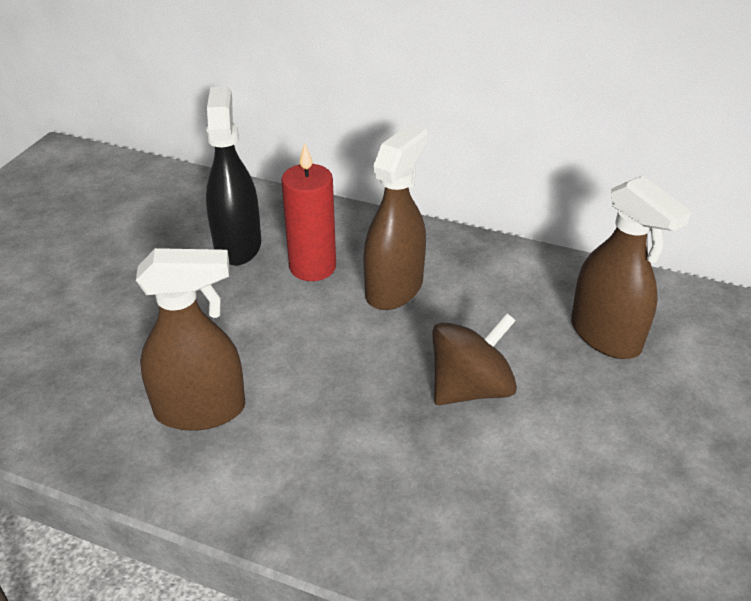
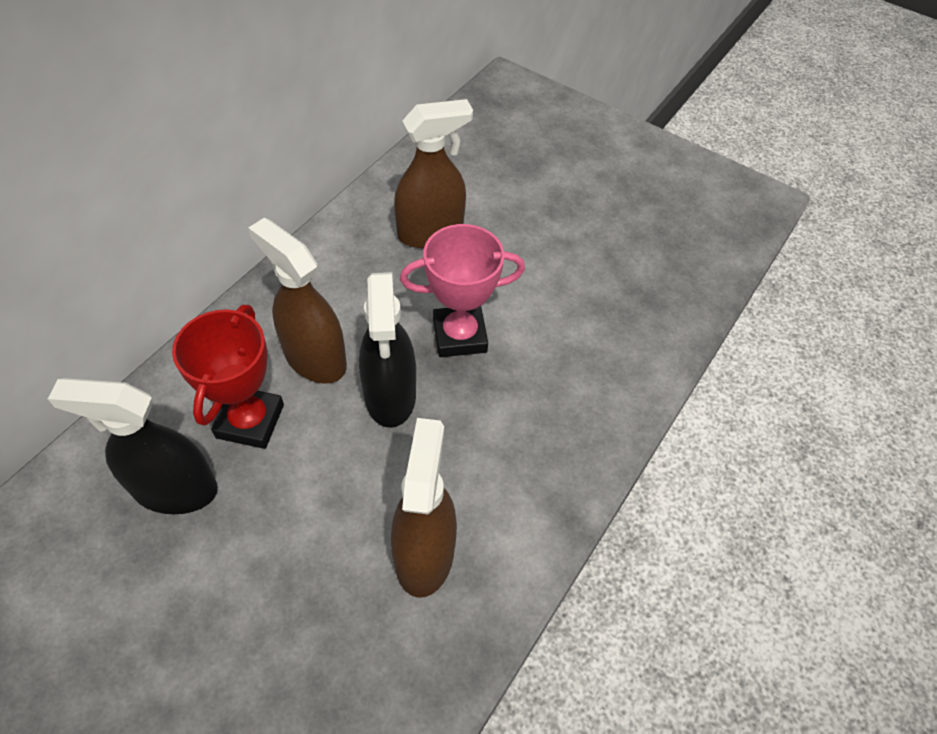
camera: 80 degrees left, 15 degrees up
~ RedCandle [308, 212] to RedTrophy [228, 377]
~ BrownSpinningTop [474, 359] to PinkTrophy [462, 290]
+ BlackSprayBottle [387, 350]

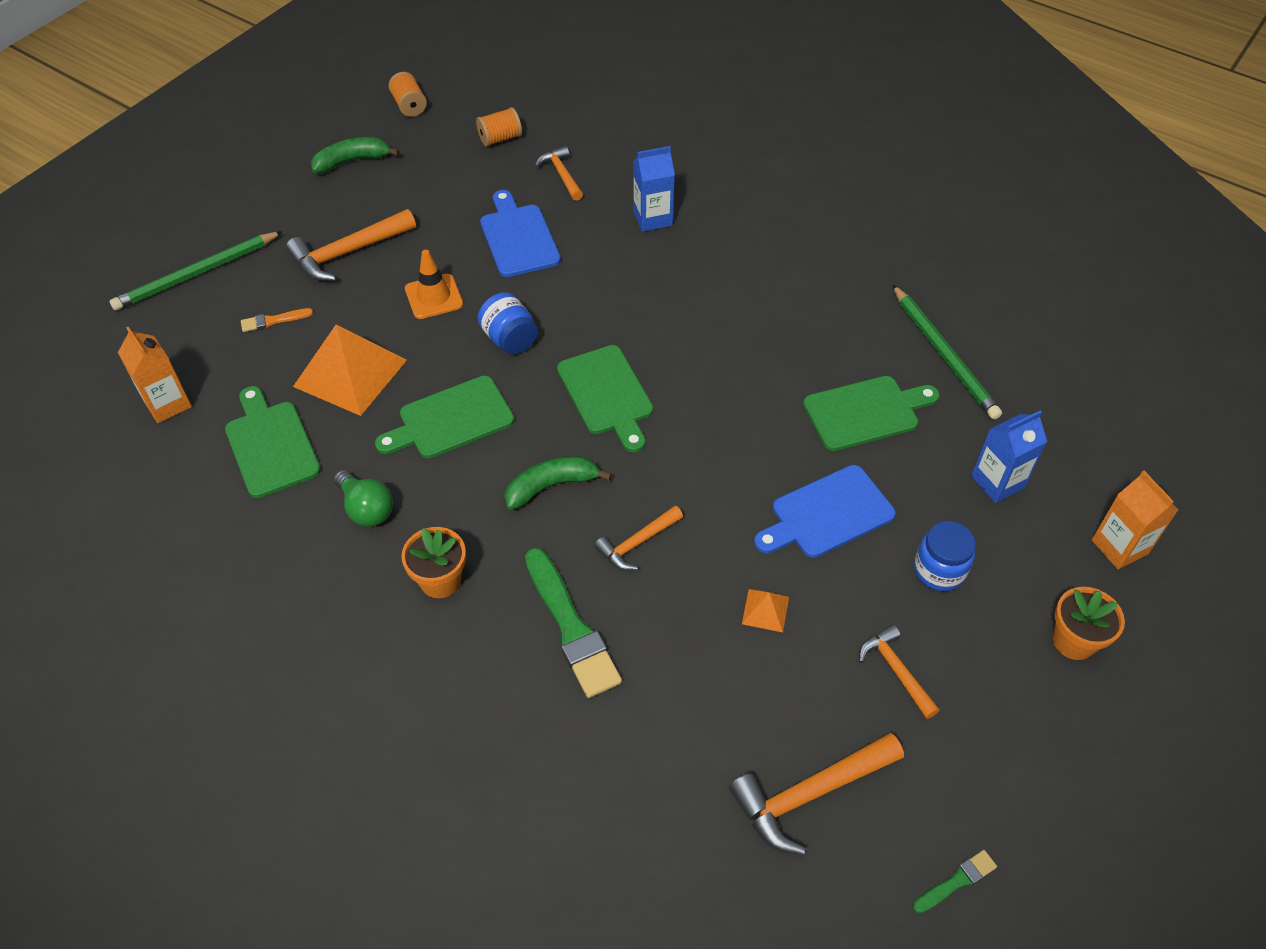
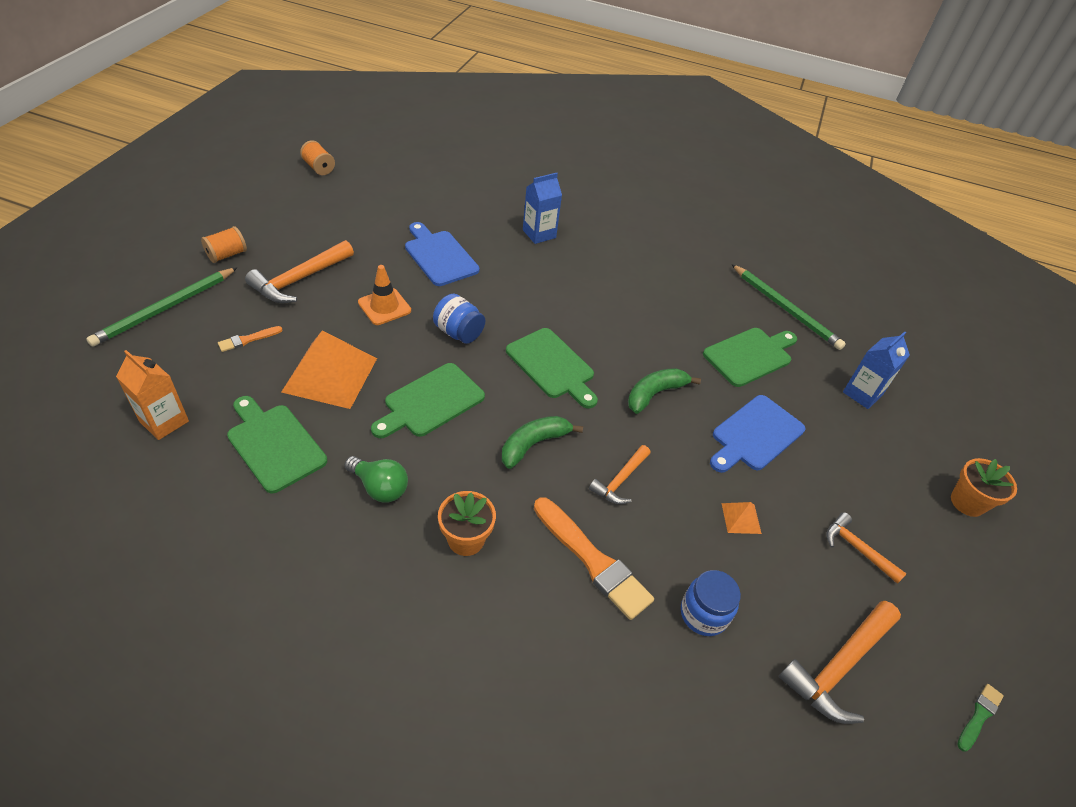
camera: 20 degrees left, 5 degrees down
~ OrangeSpool [499, 127] to [224, 244]
~ GreenBanana [355, 155] to [664, 391]
- OrangeHammer [559, 173]
- OrangeCarton [1135, 520]
~ BlueJar [945, 556] to [711, 603]
~ GreenBrush [573, 623] to OrangeBrush [594, 558]

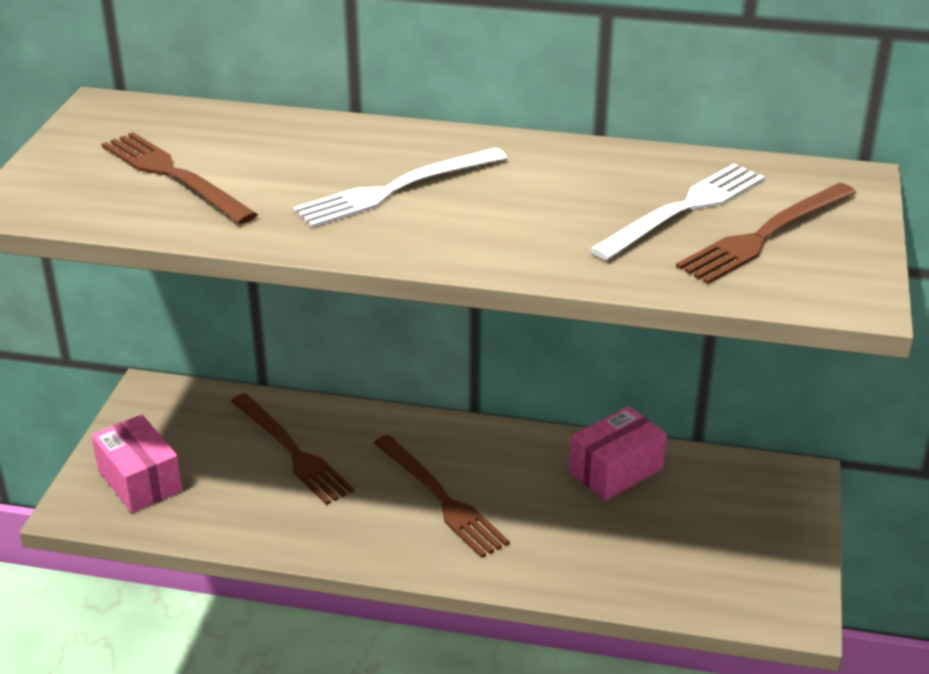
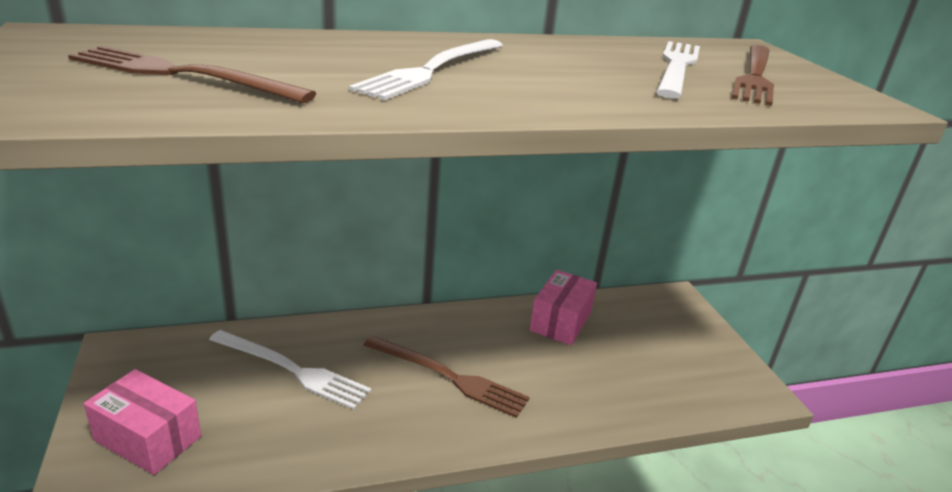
camera: 30 degrees left, 5 degrees down
~ BrownFork [292, 449] to WhiteFork [290, 370]

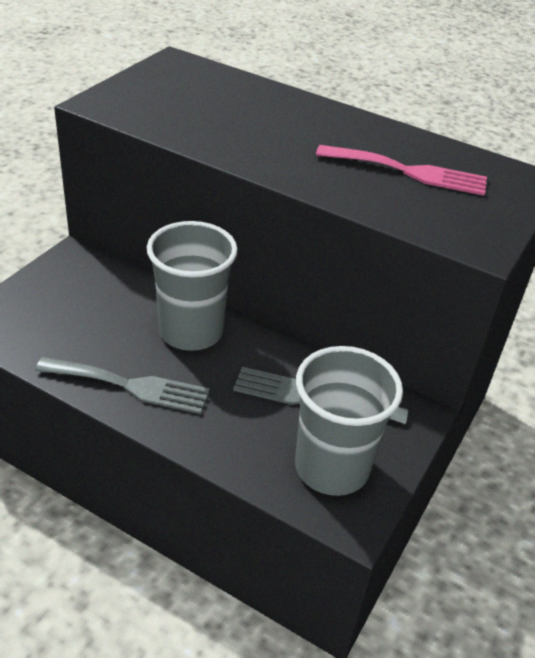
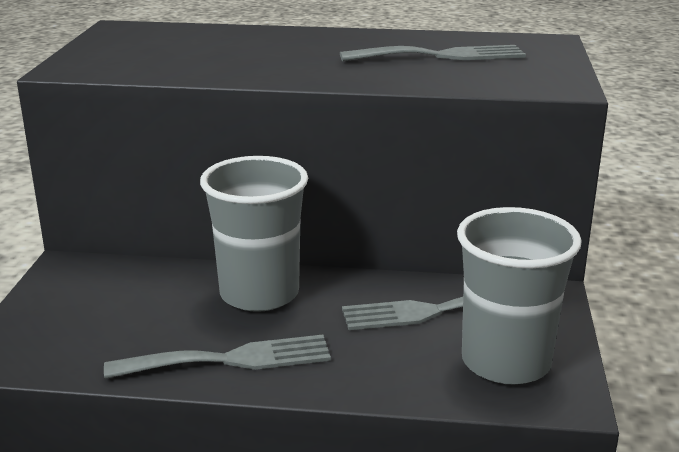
camera: 20 degrees left, 15 degrees down
~ PinkFork [401, 170] to GreyFork [433, 53]

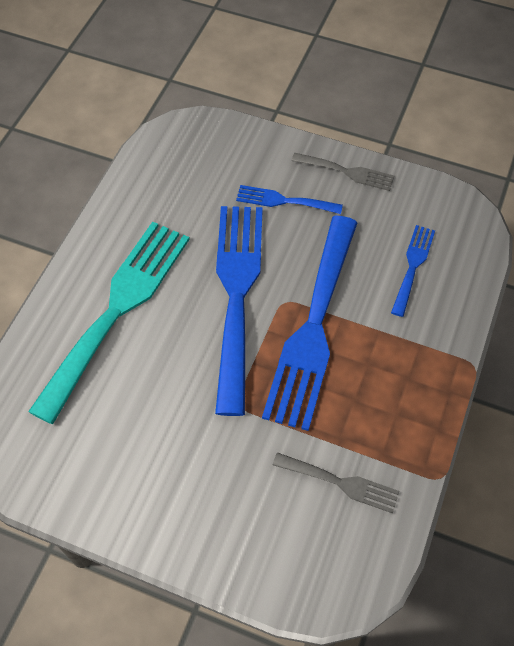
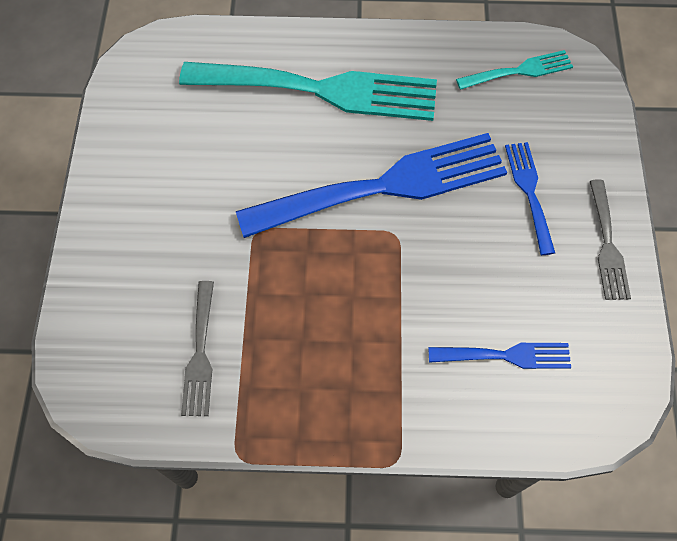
camera: 70 degrees right, 5 degrees up
- BlueFork [310, 323]
+ TurquoiseFork [514, 70]

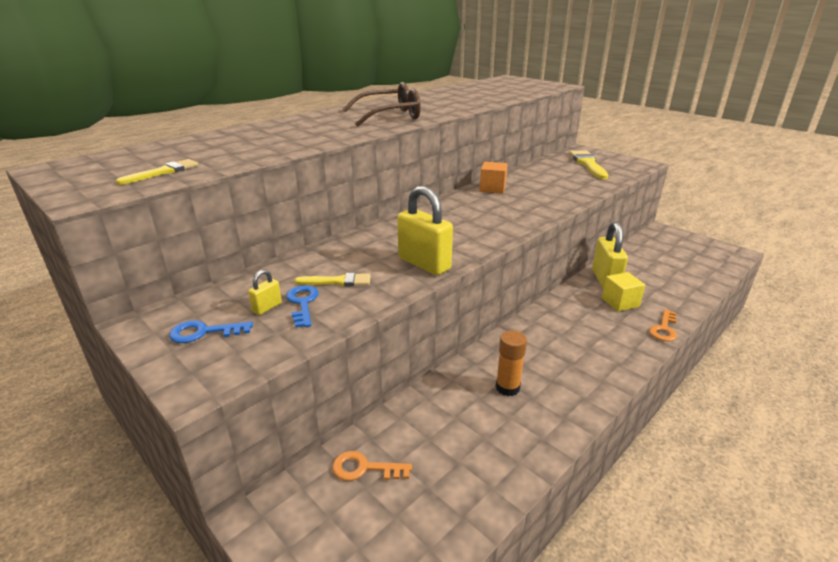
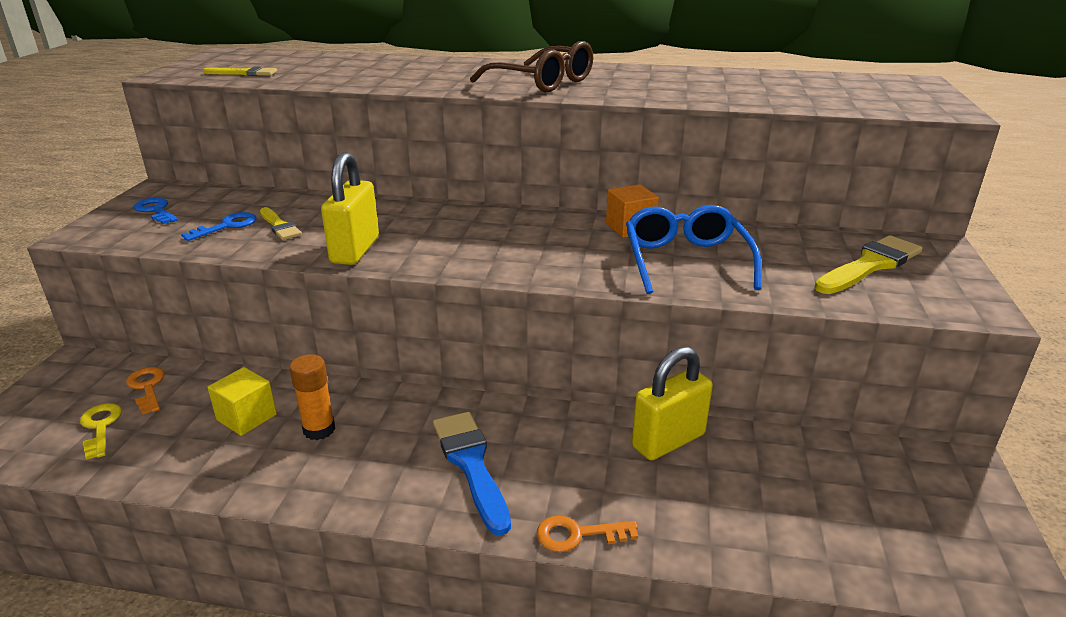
camera: 55 degrees right, 0 degrees up
- YellowPadlock [265, 292]
~ YellowCube [623, 291] to [242, 401]
+ BlueGlasses [694, 249]
+ YellowKey [101, 431]
+ BlueBrush [472, 474]

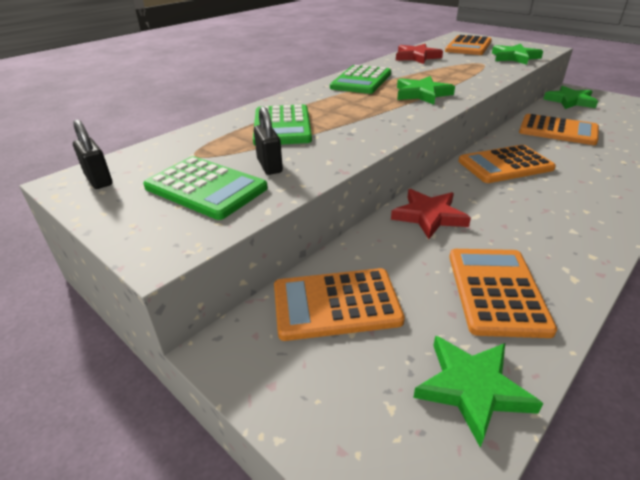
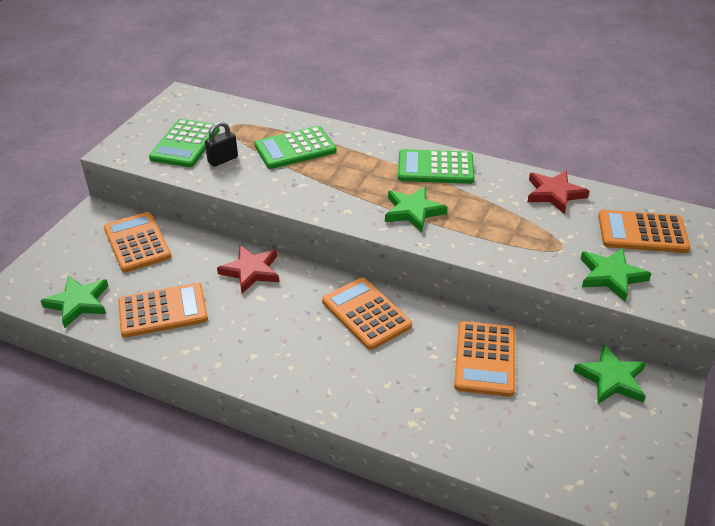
camera: 70 degrees right, 5 degrees up
- BlackPadlock [92, 154]

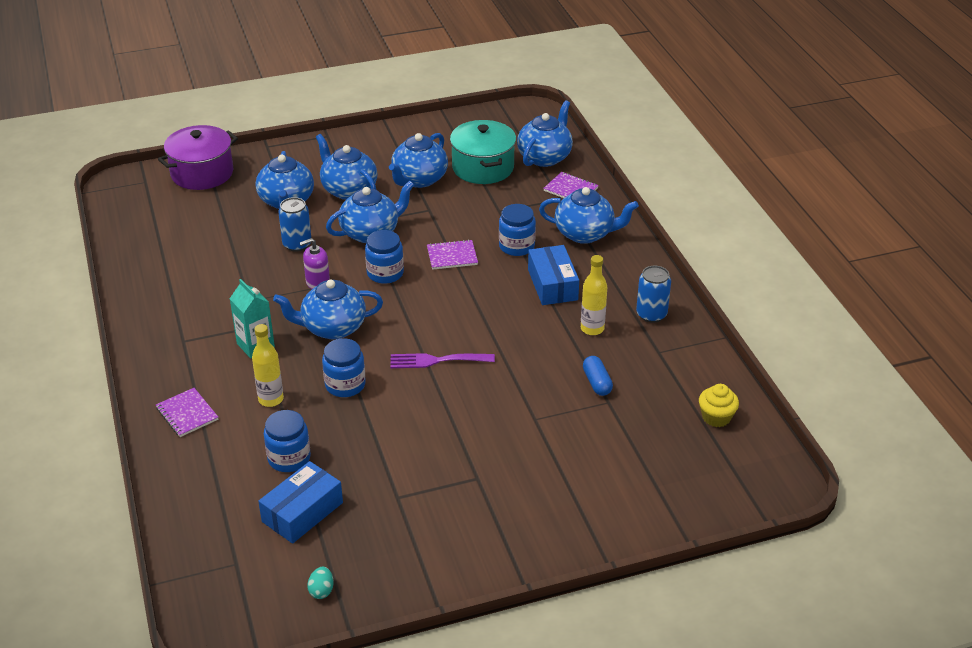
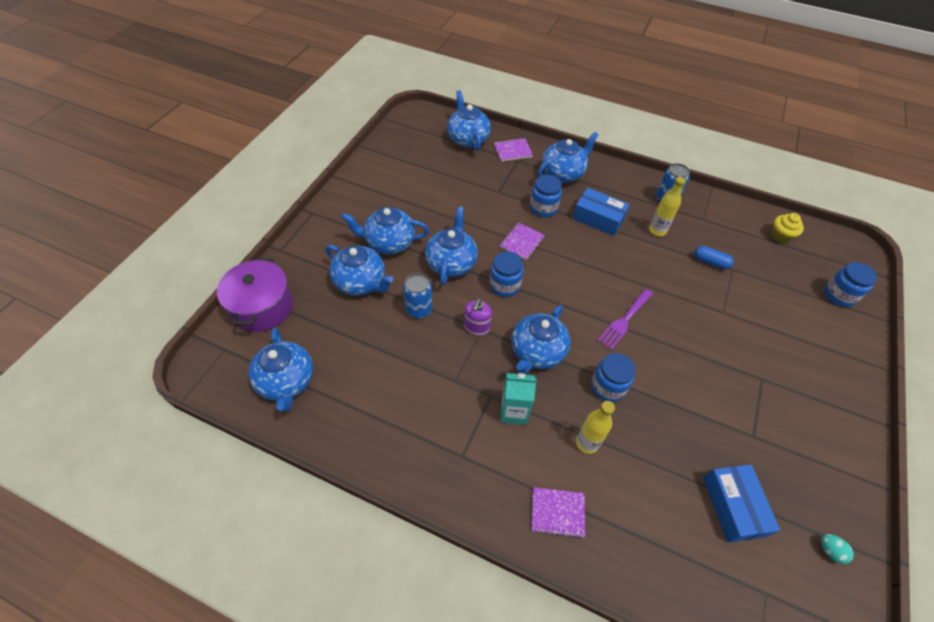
camera: 50 degrees left, 15 degrees up
- TurquoisePot [483, 152]
~ BlueTeapot [418, 160] to [281, 370]
~ BlueJar [287, 441] to [850, 284]

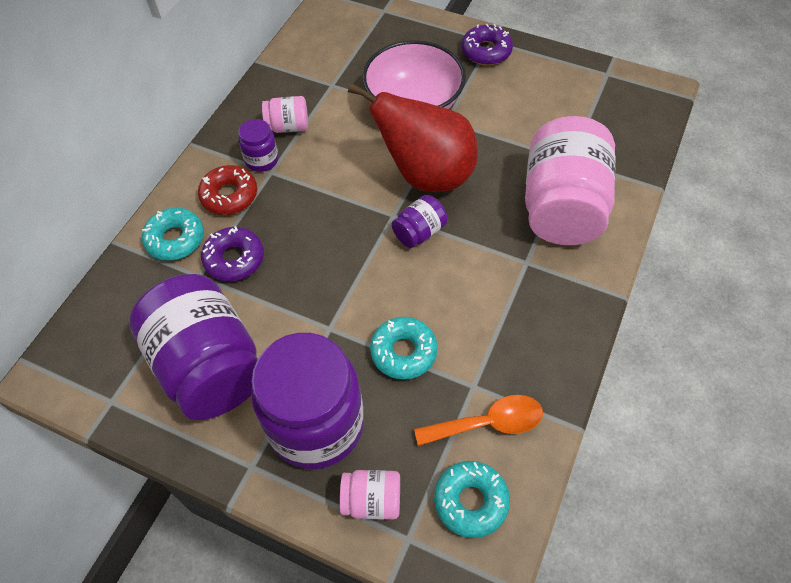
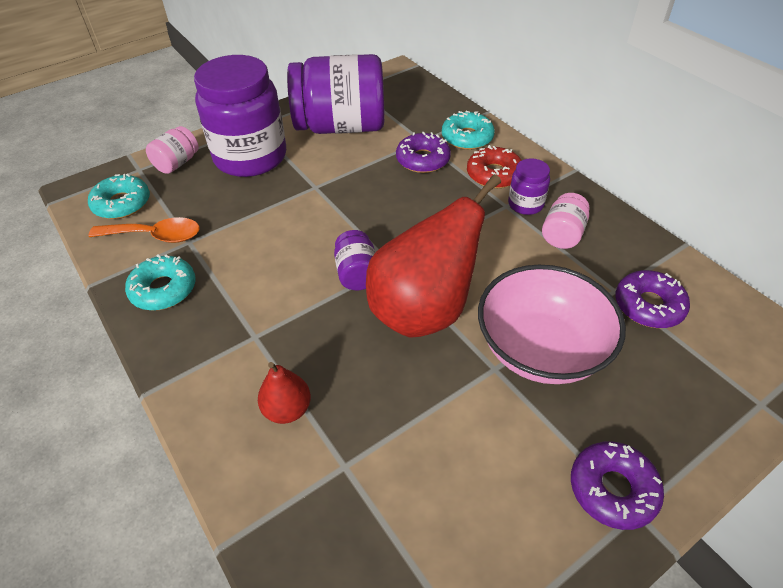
camera: 120 degrees right, 10 degrees down
~ PinkJar [570, 180] to RedPear [284, 393]
~ TurquoiseDonut [404, 348] to [160, 282]
~ OrangeSpoon [478, 420] = [144, 230] 105 degrees counterclockwise
+ PurpleDonut [652, 299]

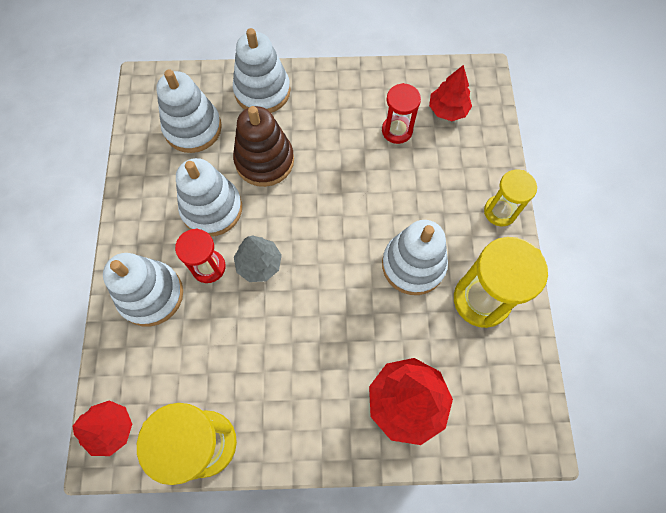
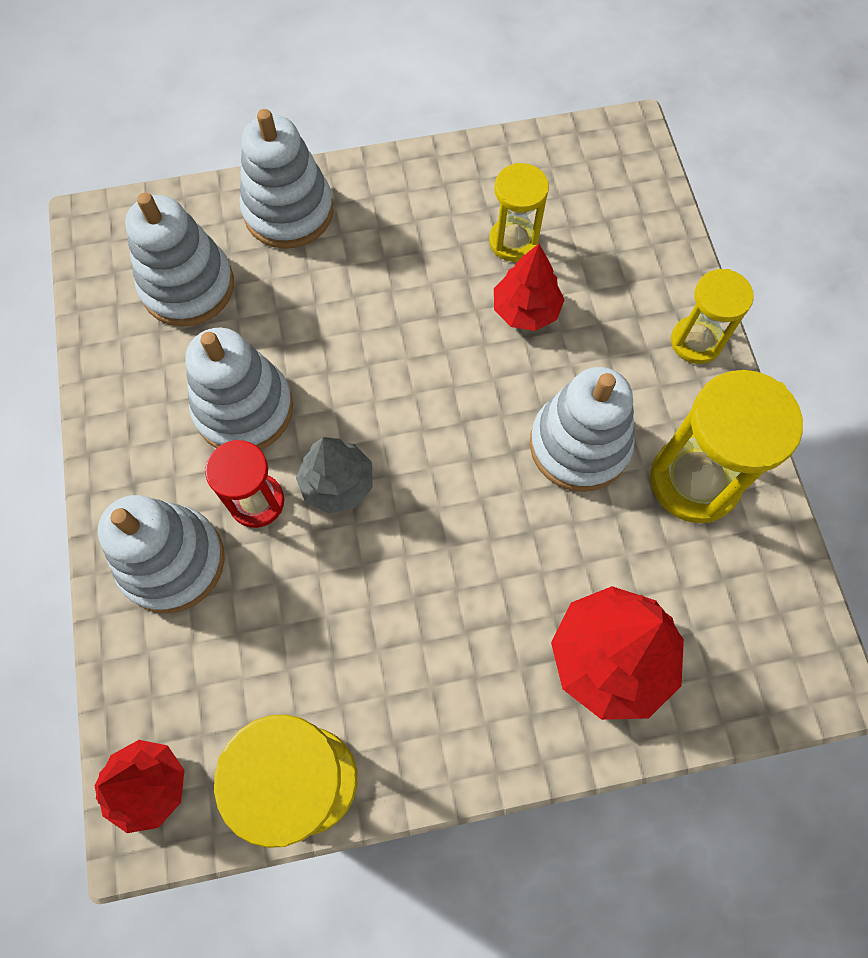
camera: 10 degrees left, 0 degrees up
~ RedTree [450, 93] to [529, 287]
~ RedHourglass [401, 113] to YellowHourglass [519, 212]
- BrownStackingToy [263, 146]

